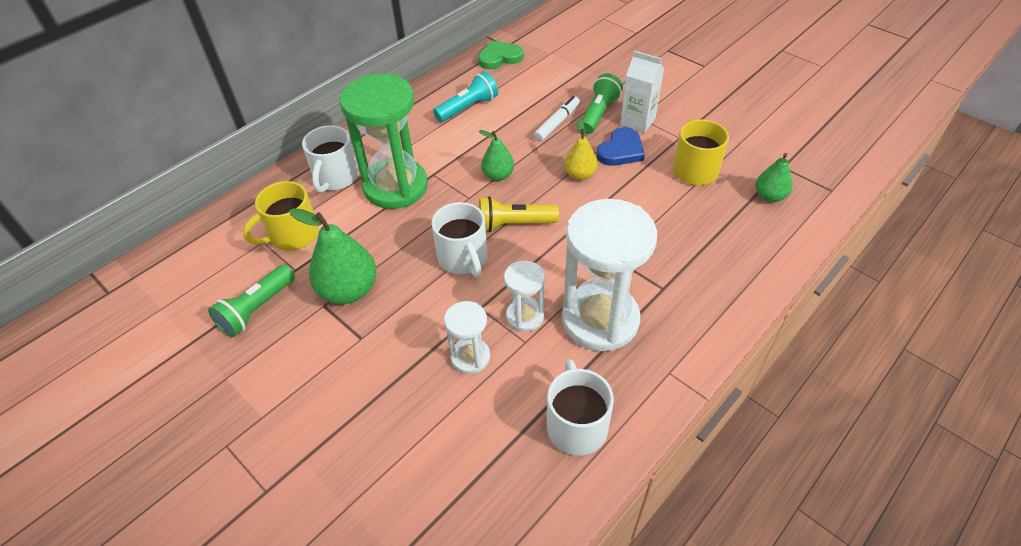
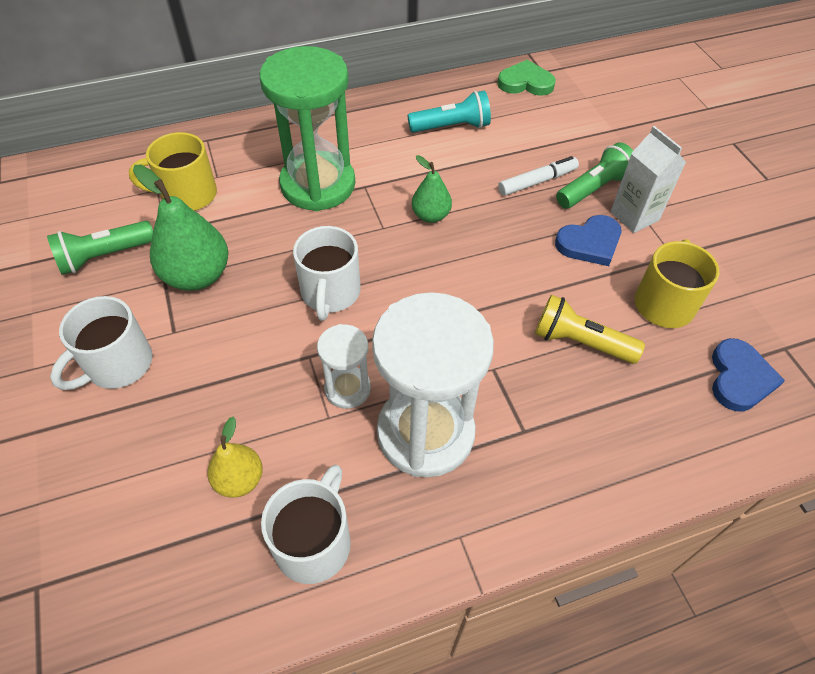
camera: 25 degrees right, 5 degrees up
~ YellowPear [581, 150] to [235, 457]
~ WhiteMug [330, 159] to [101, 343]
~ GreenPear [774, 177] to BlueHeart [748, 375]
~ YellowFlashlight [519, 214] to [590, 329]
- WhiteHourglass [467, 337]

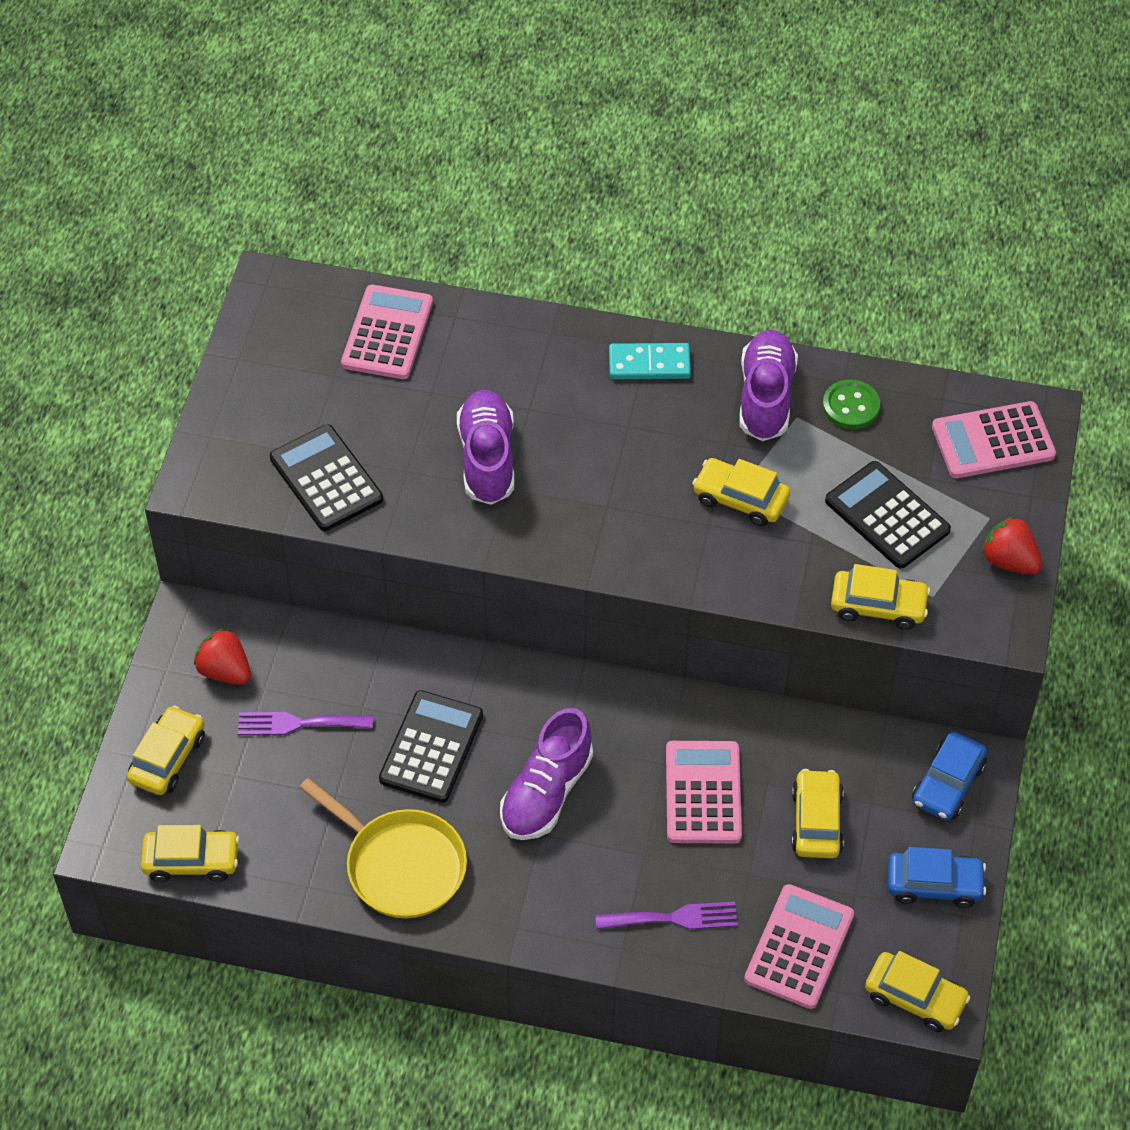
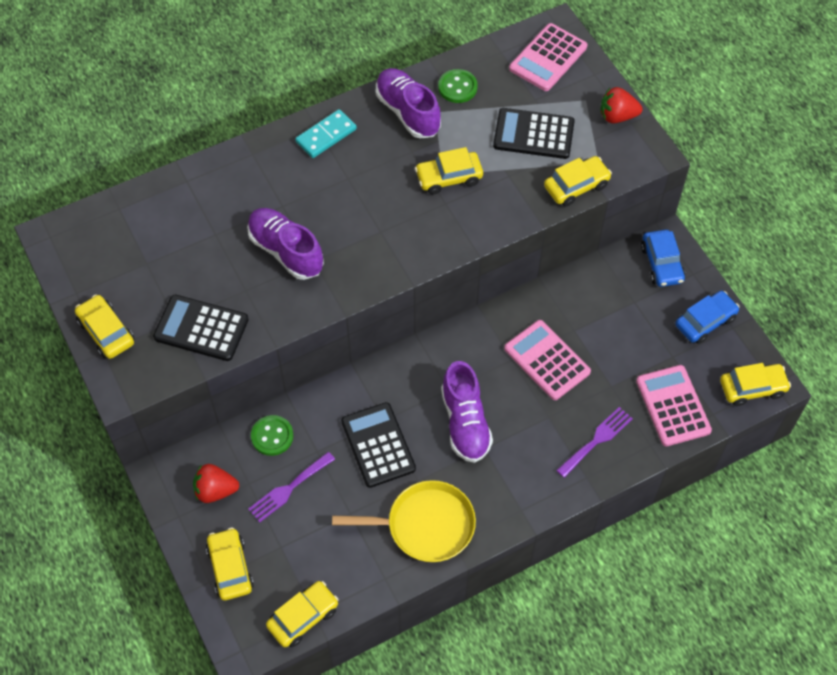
camera: 40 degrees left, 5 degrees up
- PinkCalculator [387, 332]
~ YellowCar [817, 813] to [105, 326]
+ GreenButton [272, 435]

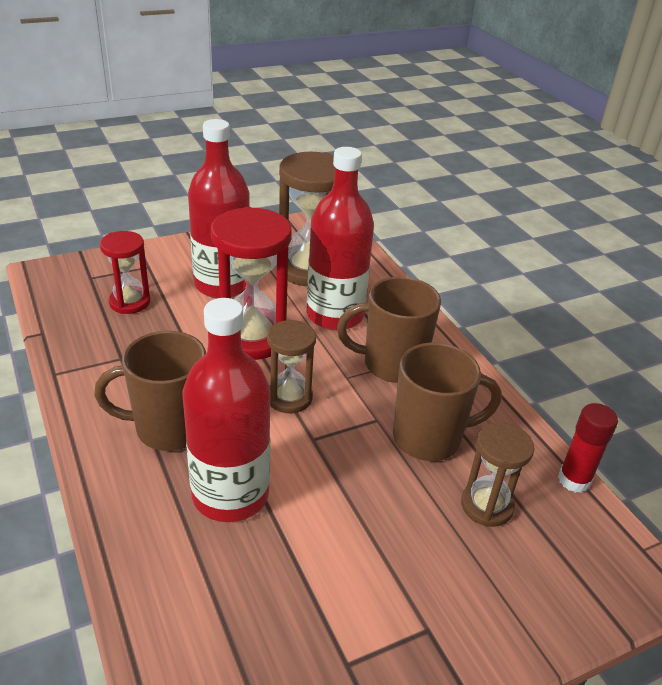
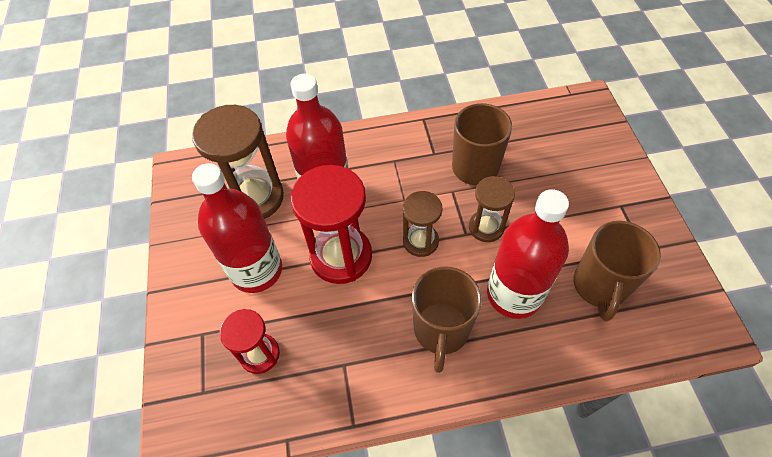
camera: 70 degrees left, 20 degrees up
~ BrownMug [389, 330] to [617, 271]
- RedGlueStick [588, 448]
~ BrownHourglass [497, 474] to [492, 209]

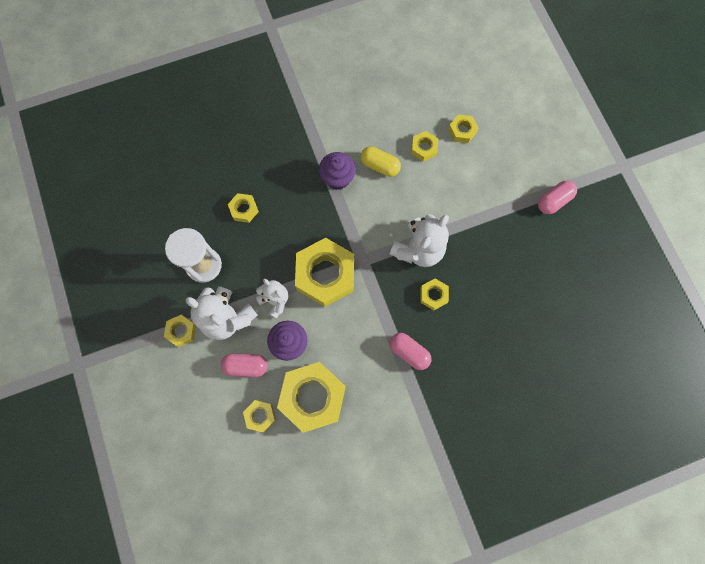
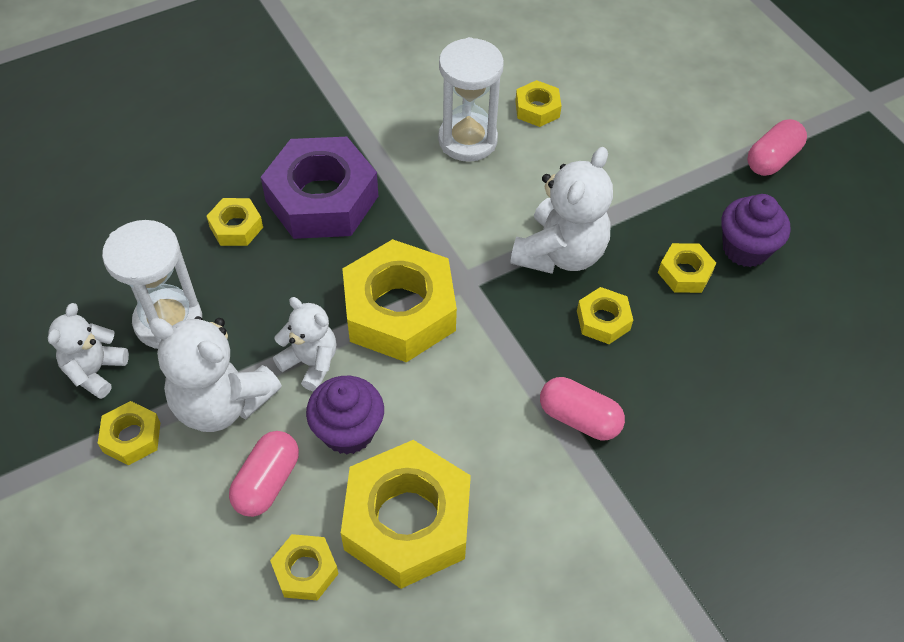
camera: 10 degrees left, 20 degrees down
~ YellowNut [463, 128] to [687, 268]
~ YellowCapsule [380, 161] to WhiteHourglass [471, 99]
~ PurpleCupcake [337, 171] to [755, 230]
~ PinkCapsule [244, 365] = [264, 474] 60 degrees counterclockwise
+ PurpleNut [319, 188]
+ WhiteTeddyBear [88, 351]

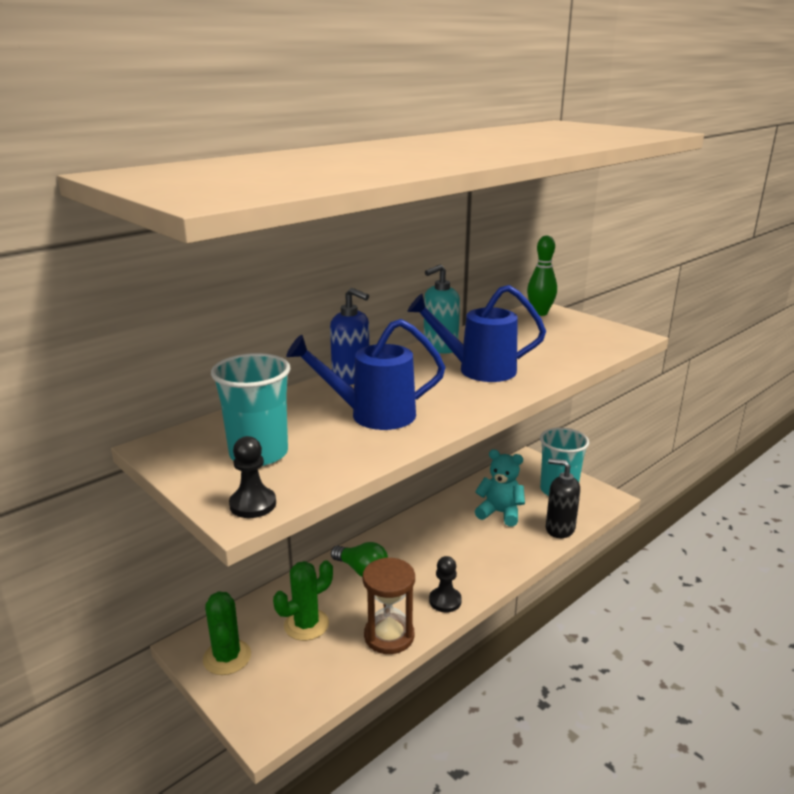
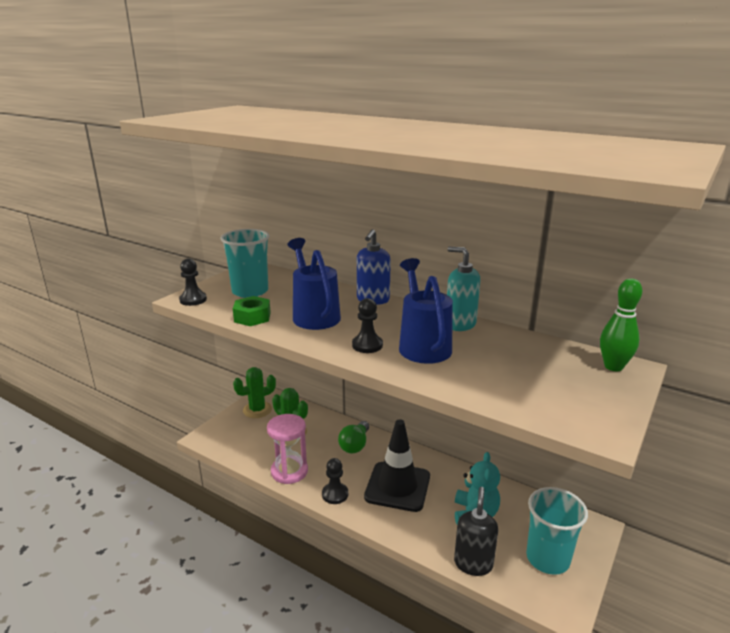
camera: 75 degrees right, 0 degrees up
~ BrownHourglass [389, 605] to PinkHourglass [287, 449]
+ GreenNut [252, 311]
+ BlackPawn [367, 325]
+ BlackTrafficCone [397, 465]

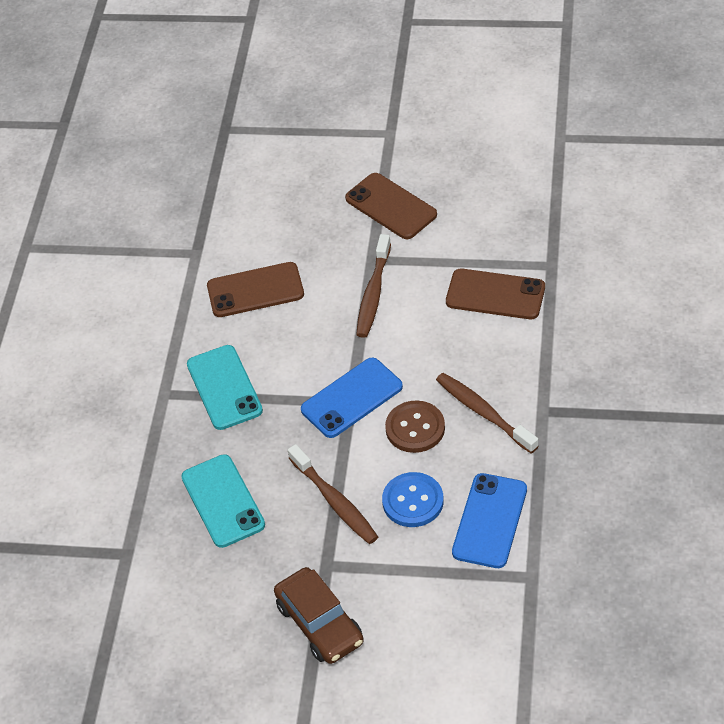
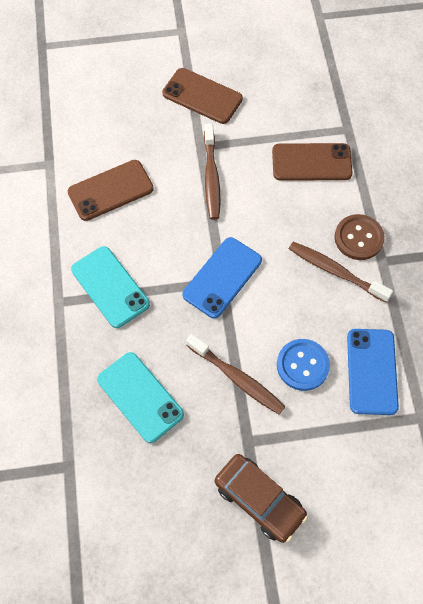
camera: 20 degrees left, 15 degrees up
~ BrownButton [415, 427] to [360, 237]

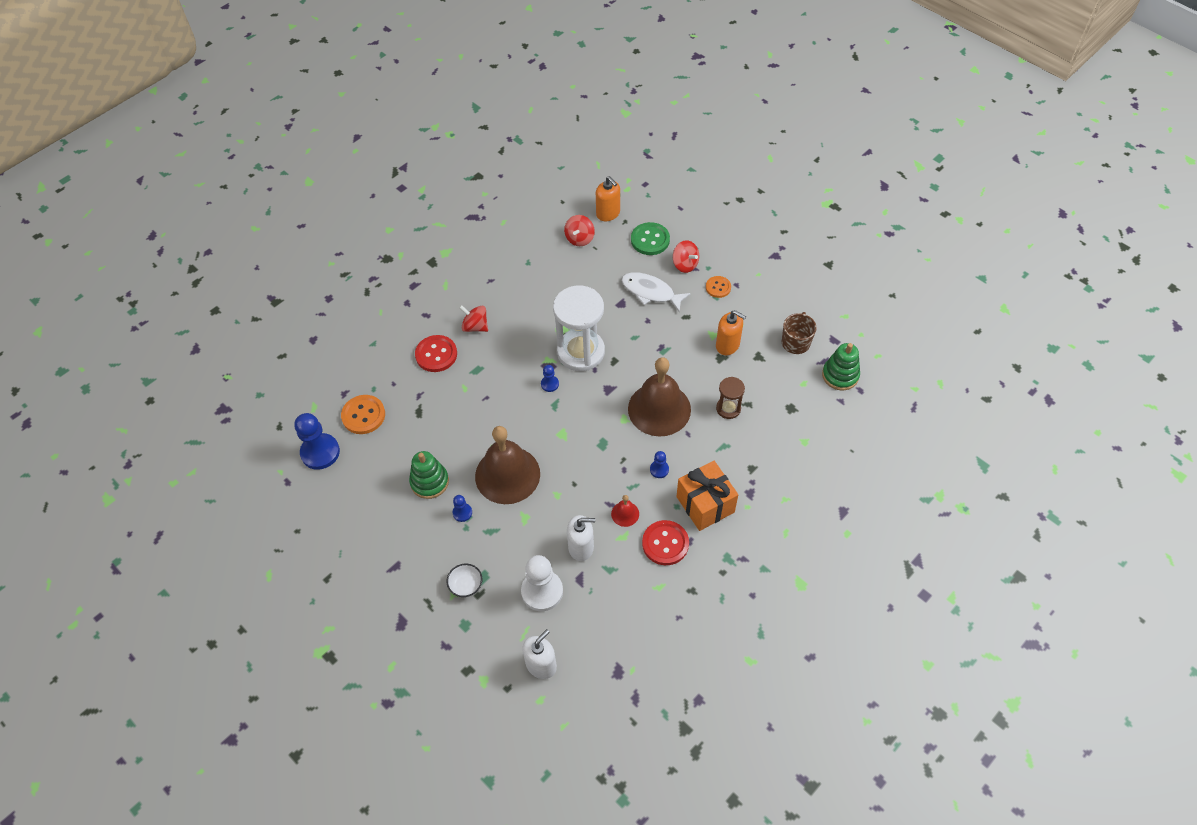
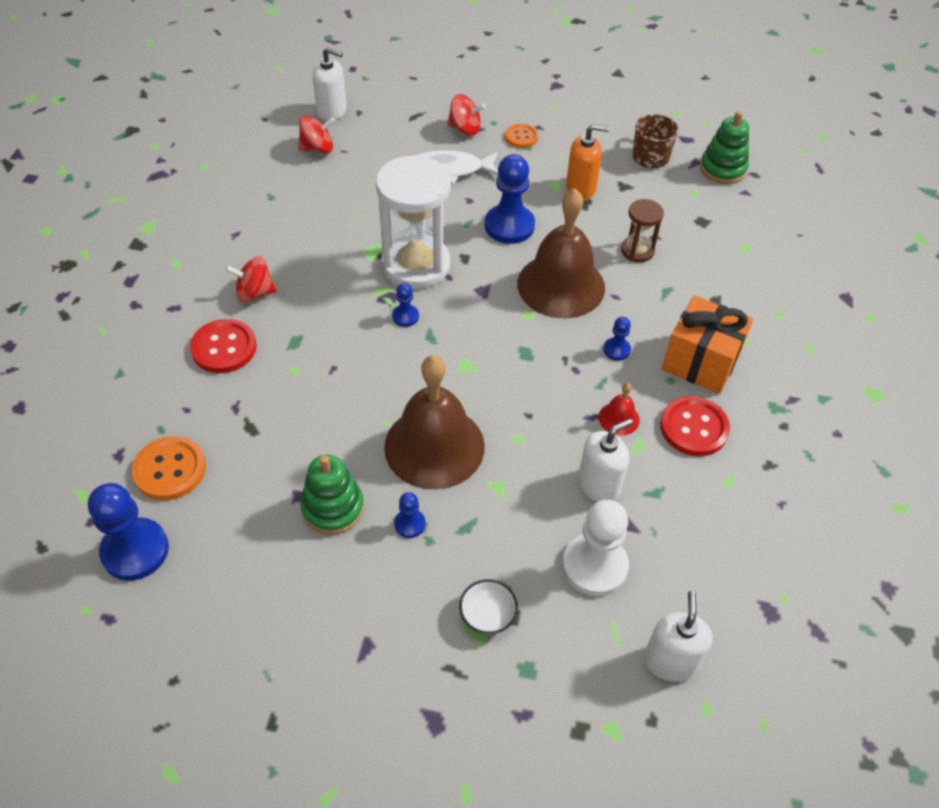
camera: 35 degrees left, 5 degrees down
~ OrangeSoapDispenser [608, 198] to WhiteSoapDispenser [329, 84]
~ RedSpinningTop [579, 230] = [316, 134] 90 degrees counterclockwise
- GreenButton [650, 238]
+ BluePawn [510, 199]

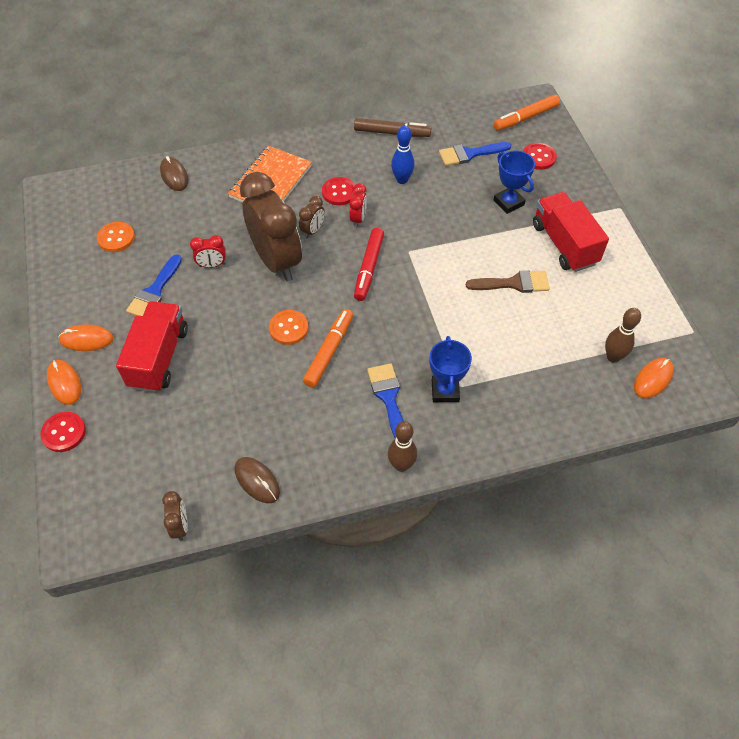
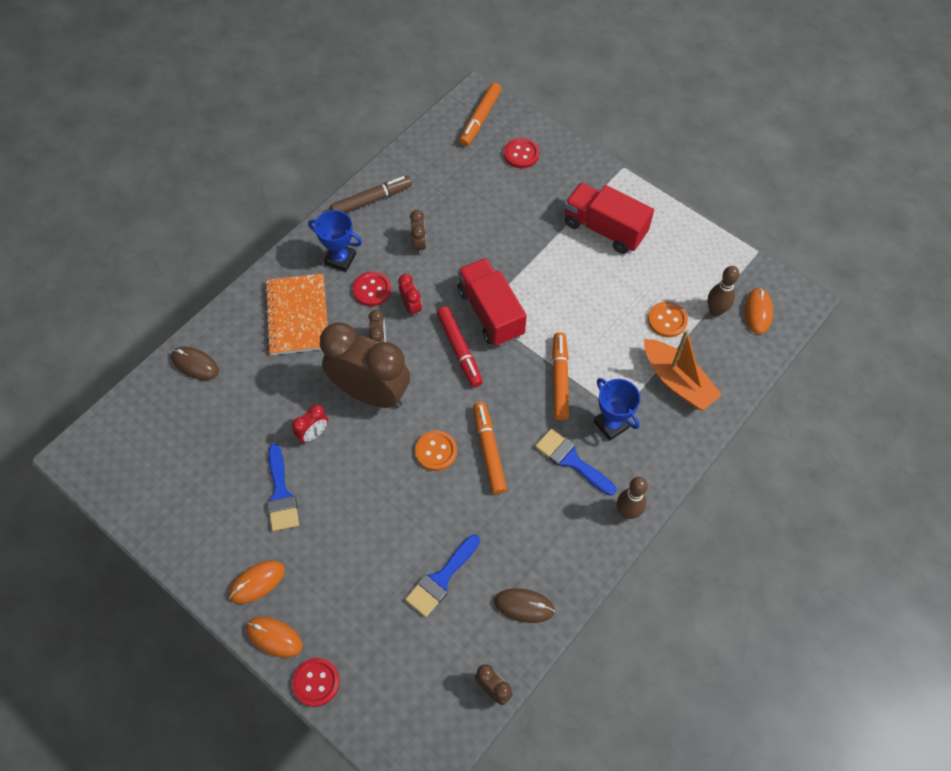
camera: 35 degrees left, 5 degrees up
~ BlueBowlingPin [402, 155] to BrownClock [418, 232]
~ BlueBrush [475, 154] to [442, 576]
~ BlueTrophy [514, 182] to [335, 241]
~ OrangeButton [116, 237] to [668, 319]
- BrownBrush [508, 281]
~ RedTruck [152, 346] to [492, 302]
+ OrangeBoat [683, 370]
+ OrangeMarker [560, 376]

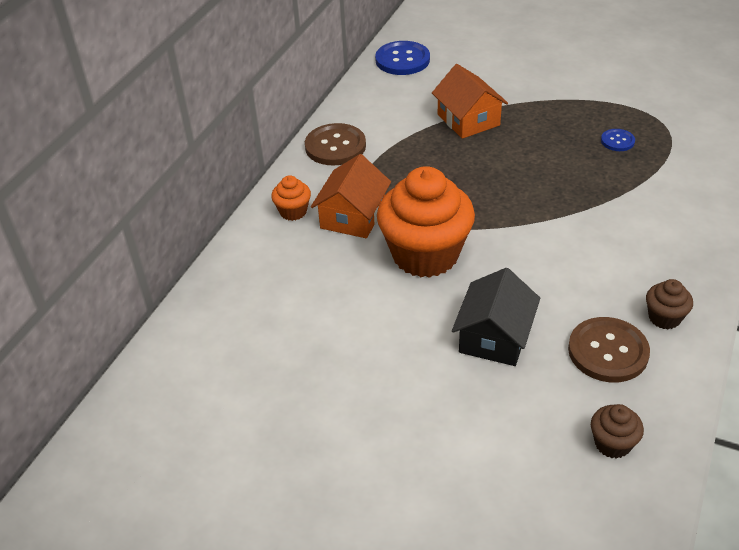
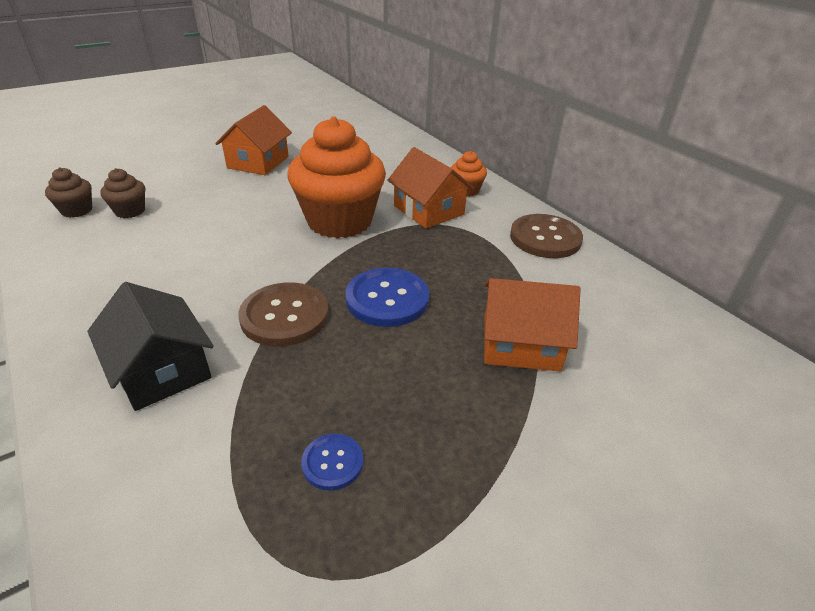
camera: 120 degrees right, 5 degrees down
~ BlueButton [402, 58] to [387, 297]
~ BlackHouse [496, 317] to [150, 346]
~ BrownCupcake [669, 304] to [122, 193]
~ BrownButton [609, 349] to [283, 314]
+ OrangeHouse [253, 140]

